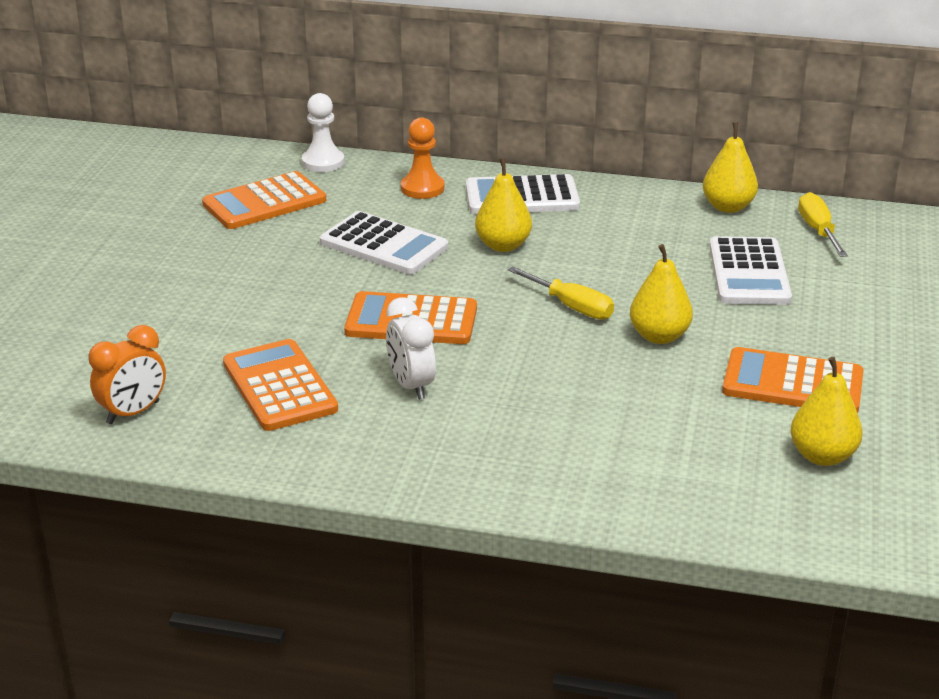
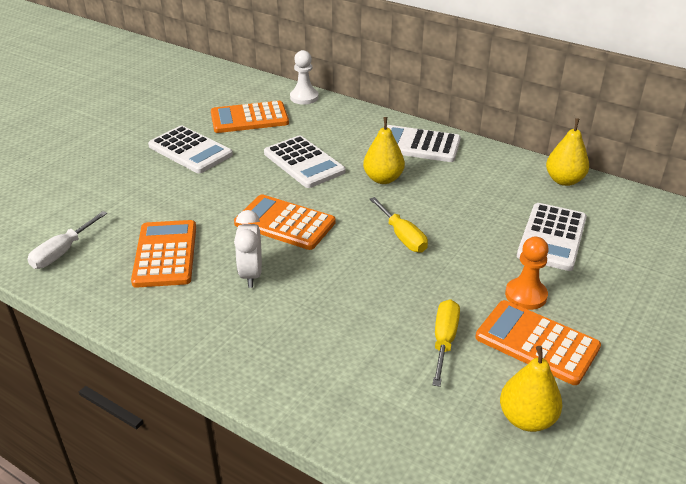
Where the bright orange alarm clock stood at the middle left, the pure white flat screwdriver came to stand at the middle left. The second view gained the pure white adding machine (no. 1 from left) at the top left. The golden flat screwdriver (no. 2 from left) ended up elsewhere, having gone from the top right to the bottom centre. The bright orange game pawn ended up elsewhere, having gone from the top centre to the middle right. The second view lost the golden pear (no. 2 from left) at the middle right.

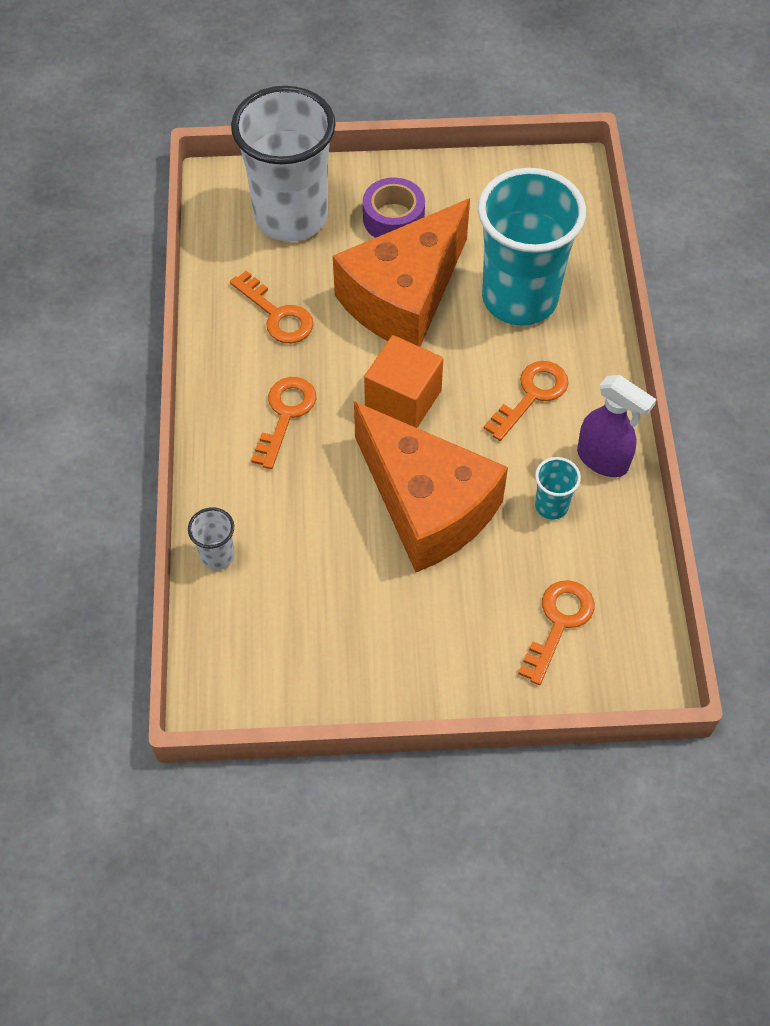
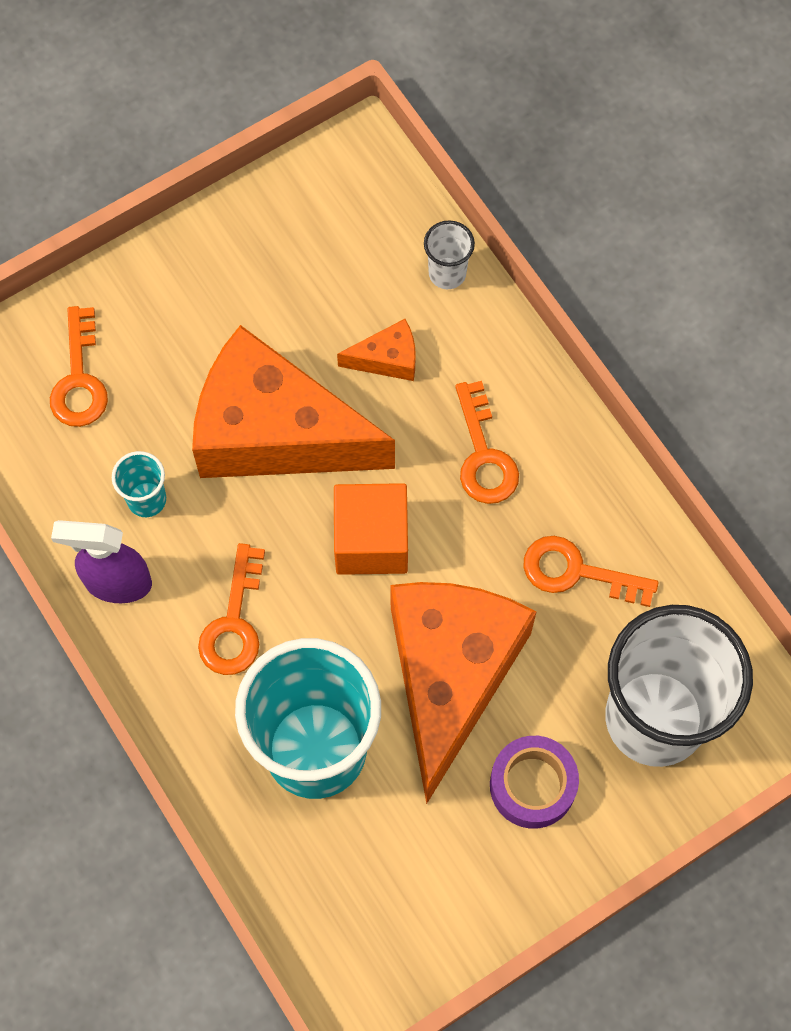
The second view gained the bright orange cheese wedge (no. 2 from left) at the centre.

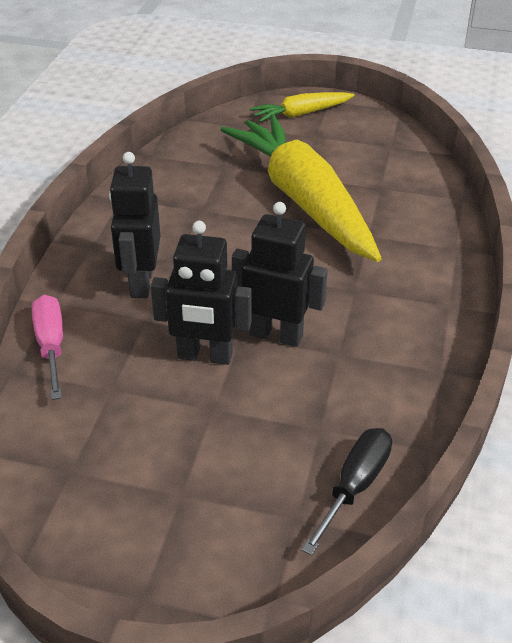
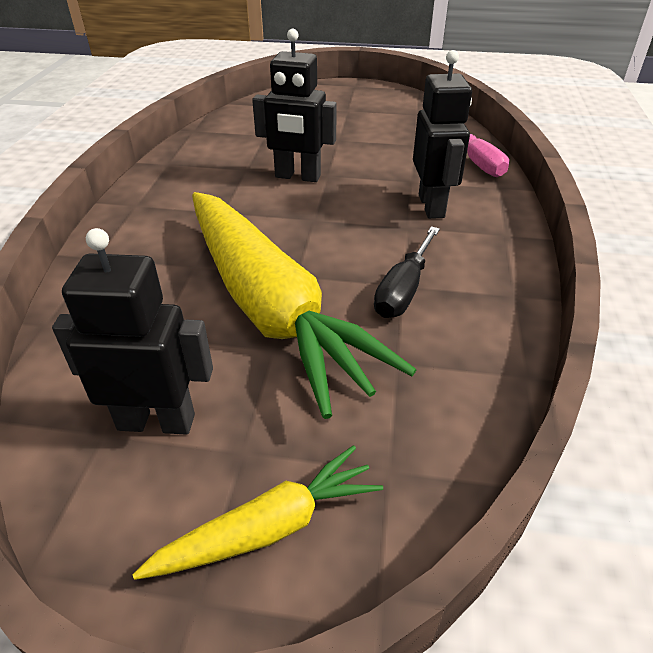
The jet-black robot (no. 2 from left in the first image) ended up elsewhere, having gone from the centre to the middle left. The jet-black flat screwdriver ended up elsewhere, having gone from the bottom right to the centre.

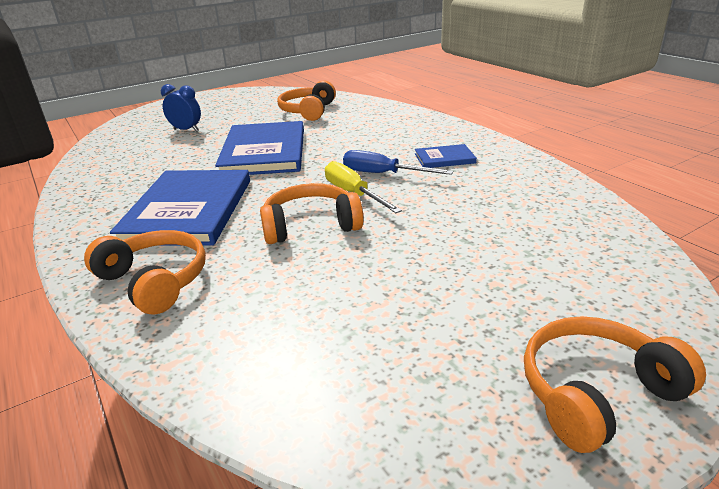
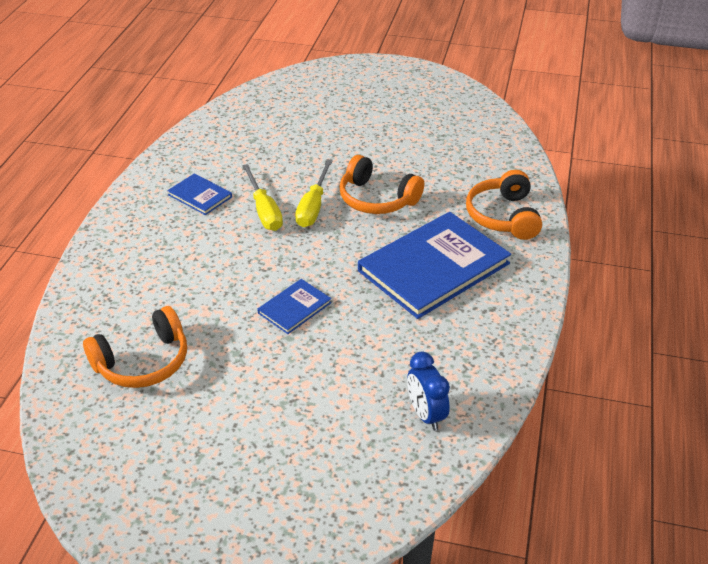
What was the cobalt flat screwdriver at the top centre turned into the golden flat screwdriver (no. 1 from left) at the centre. The size of the cobalt book (no. 2 from left) at the top centre changed by a factor of 0.46. The cobalt alarm clock ended up elsewhere, having gone from the top left to the bottom centre. The second view lost the bright orange headphones (no. 4 from left) at the bottom right.

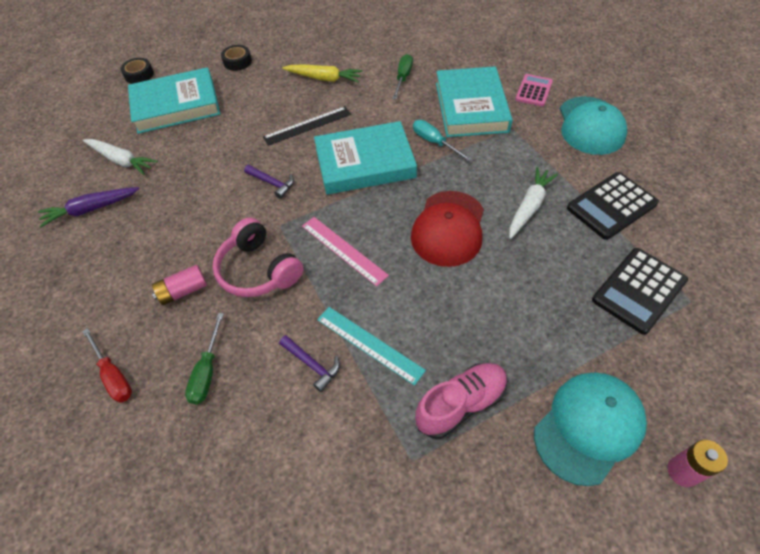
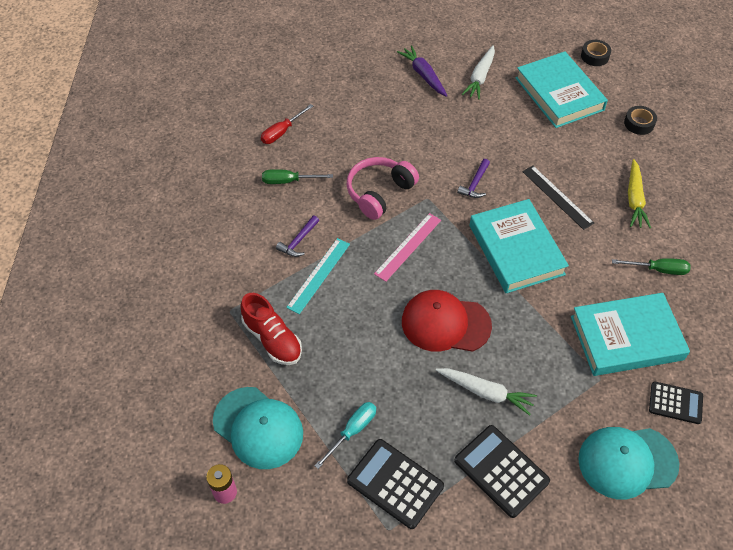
What was the rose-pink sneaker at the bottom centre turned into the scarlet sneaker at the centre. The turquoise flat screwdriver ended up elsewhere, having gone from the top centre to the bottom centre. What was the rose-pink adding machine at the top right turned into the jet-black adding machine (no. 3 from left) at the bottom right. The second view lost the rose-pink battery (no. 1 from left) at the middle left.

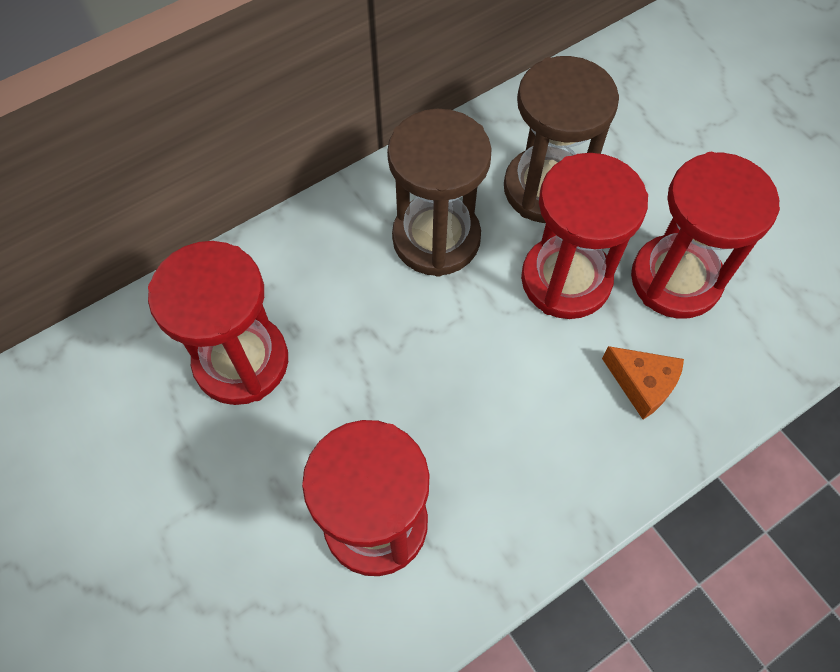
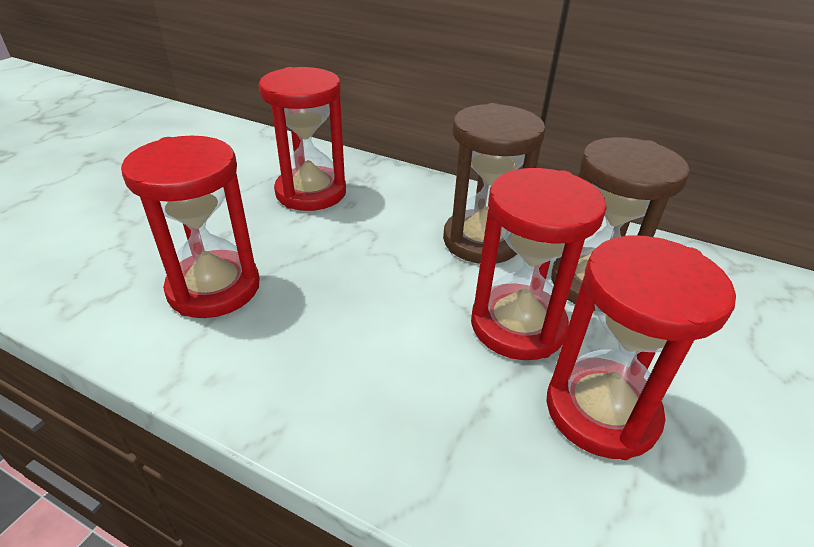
The second view lost the bright orange cheese wedge at the middle right.

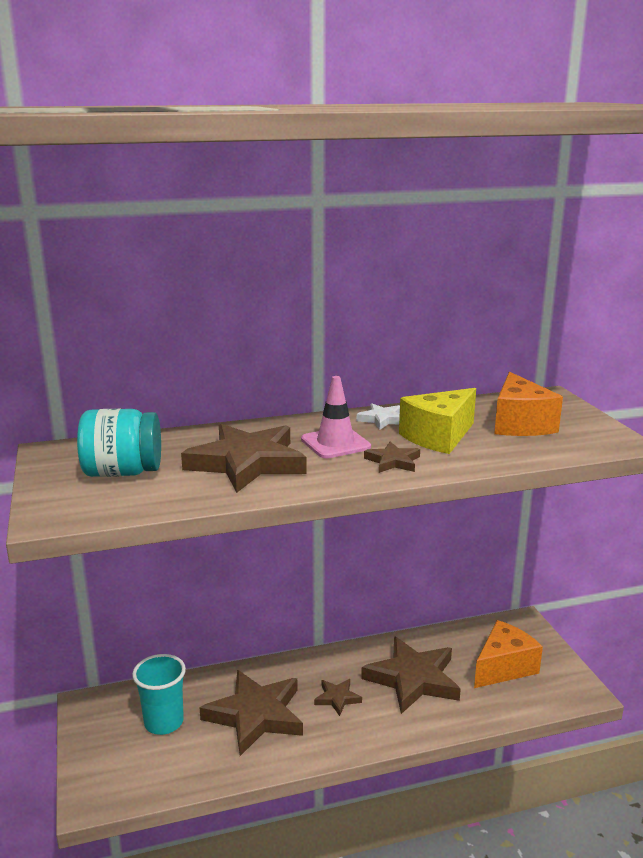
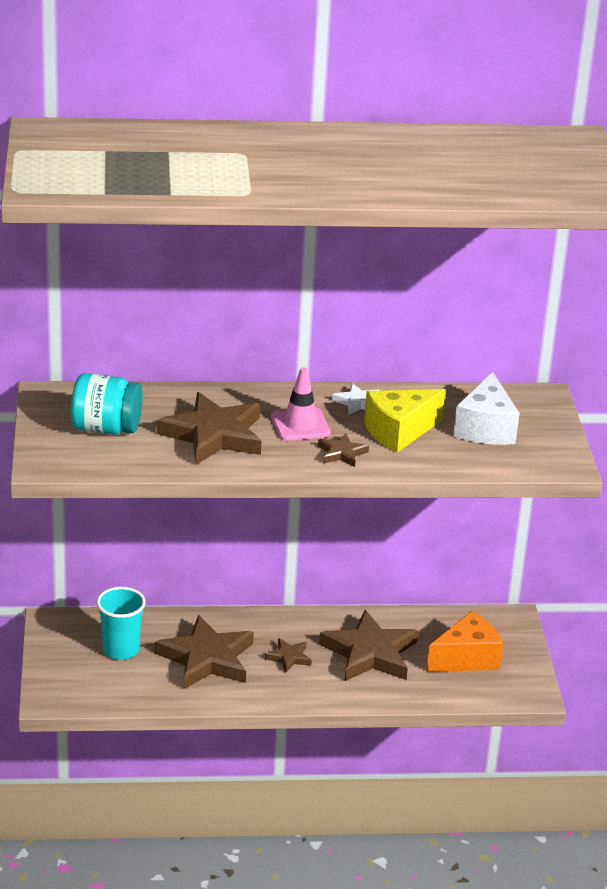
What was the bright orange cheese wedge (no. 2 from left) at the middle right turned into the pure white cheese wedge at the middle right.

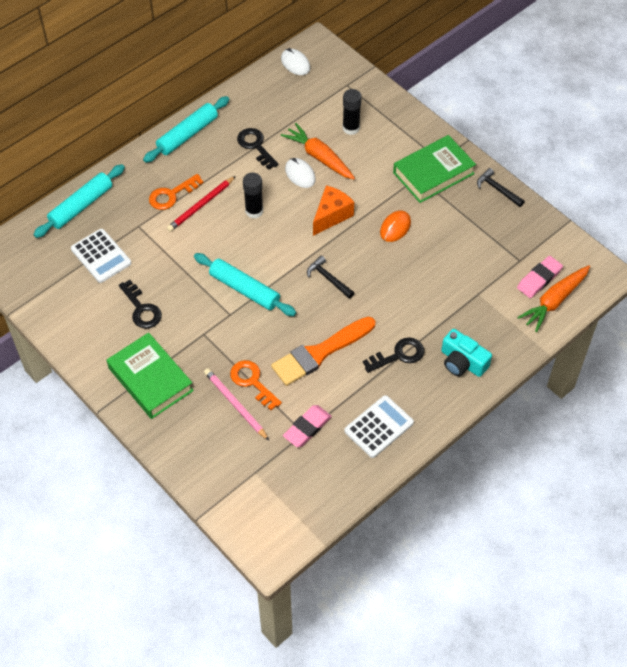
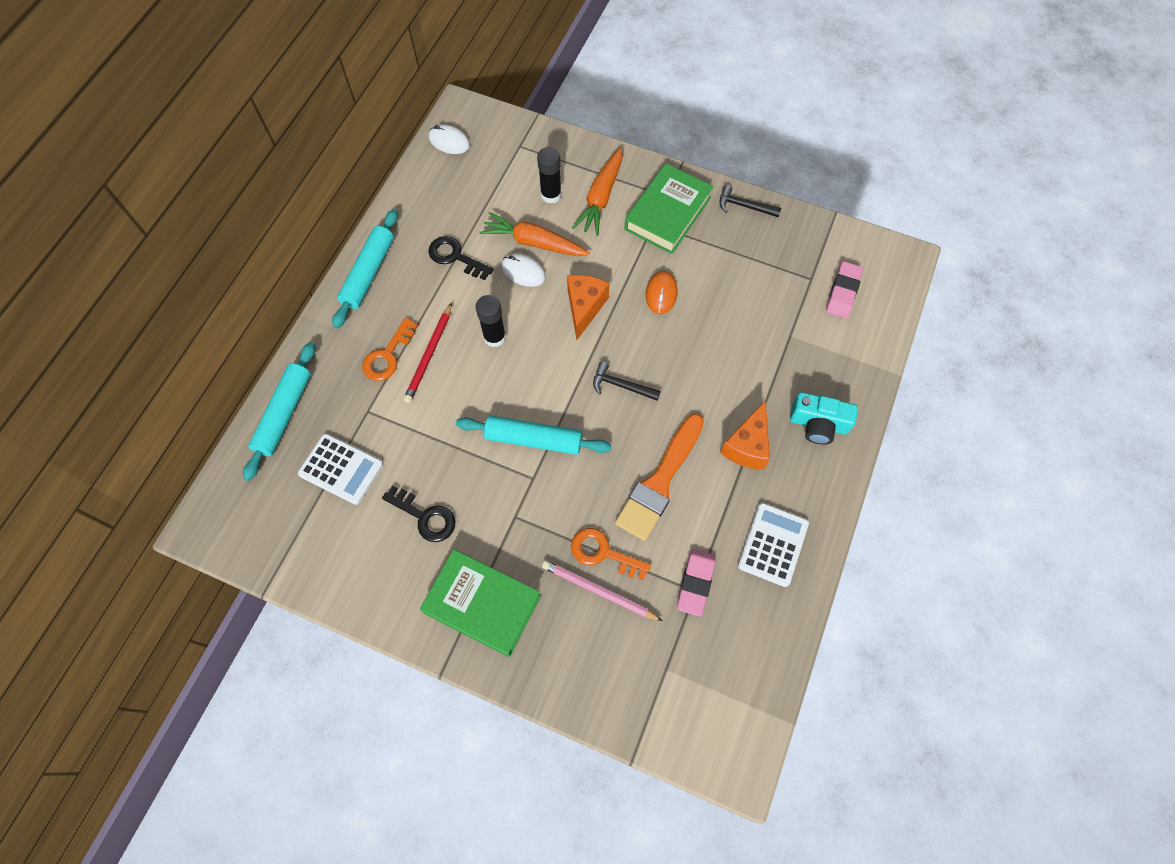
The bright orange root vegetable (no. 2 from left) ended up elsewhere, having gone from the middle right to the top centre. Where the jet-black latchkey (no. 3 from left) stood at the centre, the bright orange cheese wedge (no. 2 from left) came to stand at the centre.

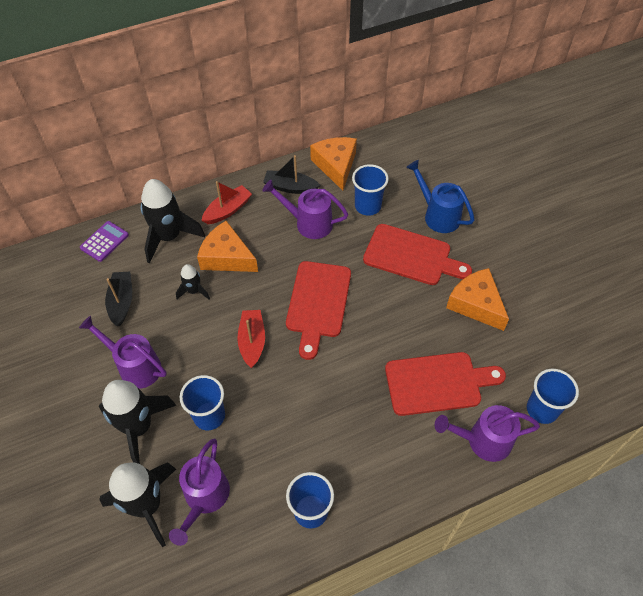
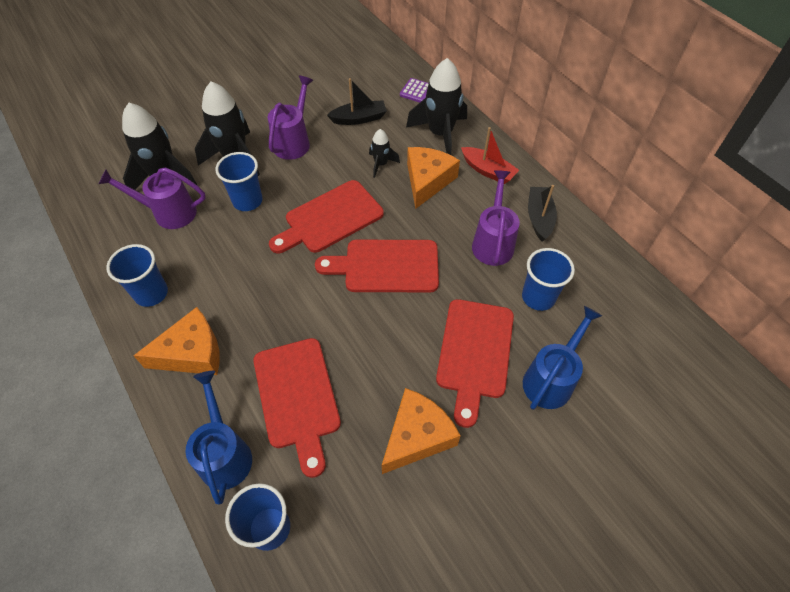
The bright orange cheese wedge (no. 2 from left in the first image) ended up elsewhere, having gone from the top centre to the middle left. What was the purple sprinkling can (no. 4 from left) at the bottom right turned into the cobalt sprinkling can (no. 1 from left) at the bottom left. Where the scarlet boat (no. 2 from left) stood at the centre, the scarlet bread board (no. 2 from left) came to stand at the centre.

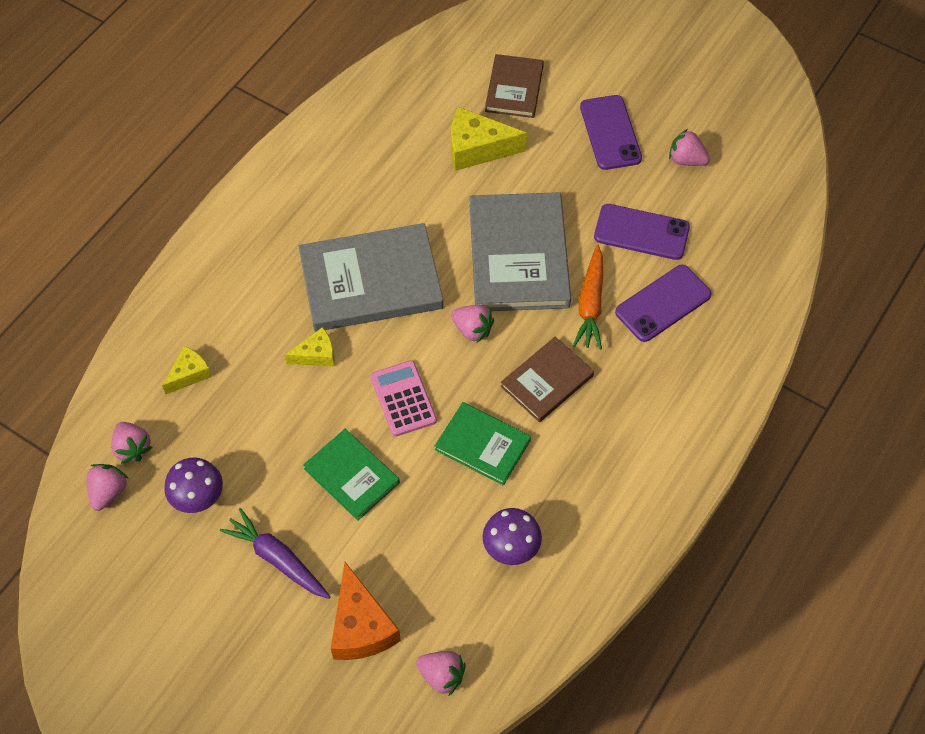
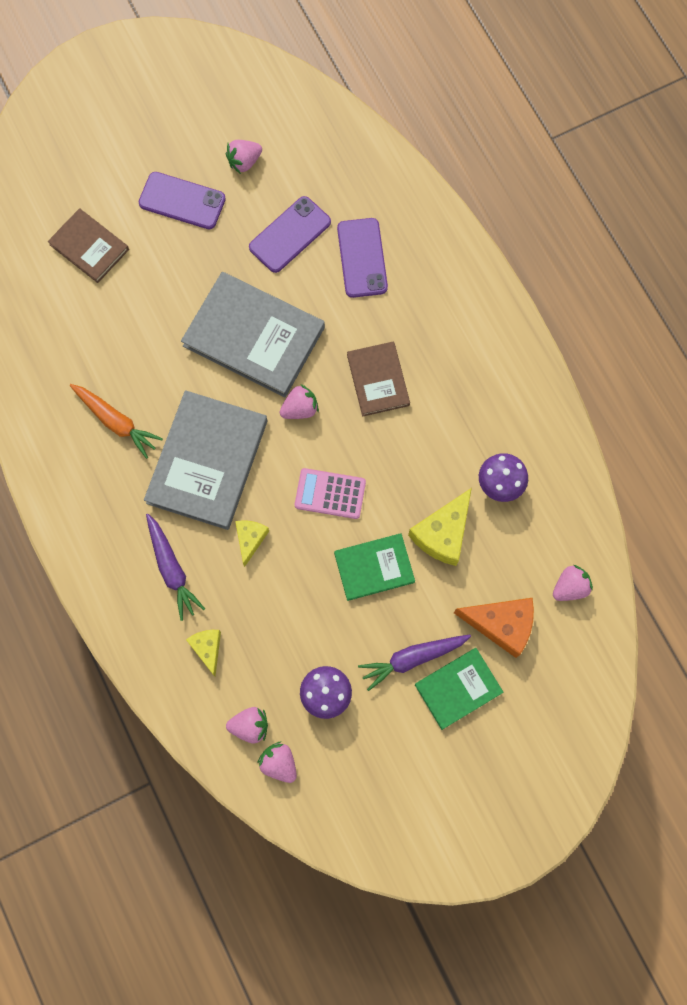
The bright orange root vegetable ended up elsewhere, having gone from the centre to the middle left. The second view gained the purple root vegetable (no. 1 from left) at the middle left. The golden cheese wedge (no. 3 from left) ended up elsewhere, having gone from the top centre to the centre. The emerald book (no. 2 from left) ended up elsewhere, having gone from the centre to the bottom right.

